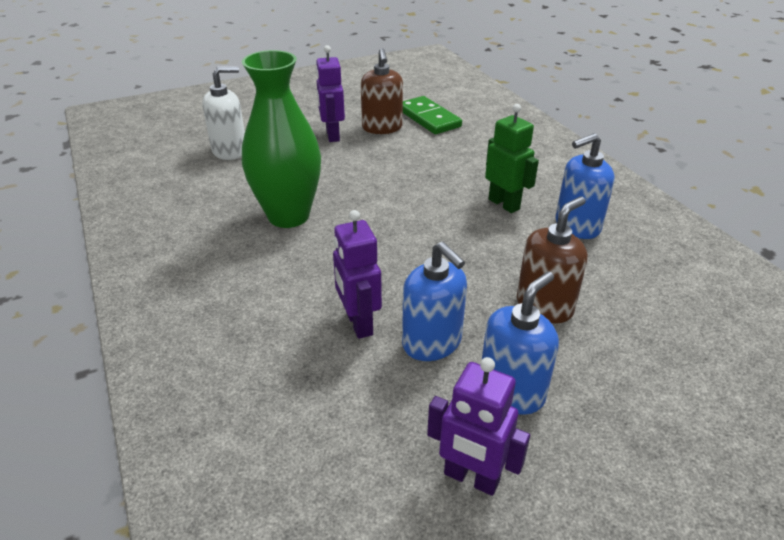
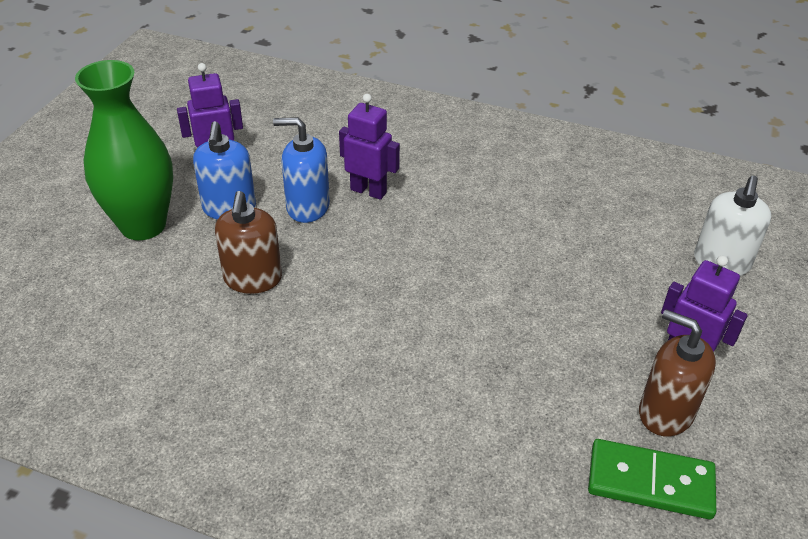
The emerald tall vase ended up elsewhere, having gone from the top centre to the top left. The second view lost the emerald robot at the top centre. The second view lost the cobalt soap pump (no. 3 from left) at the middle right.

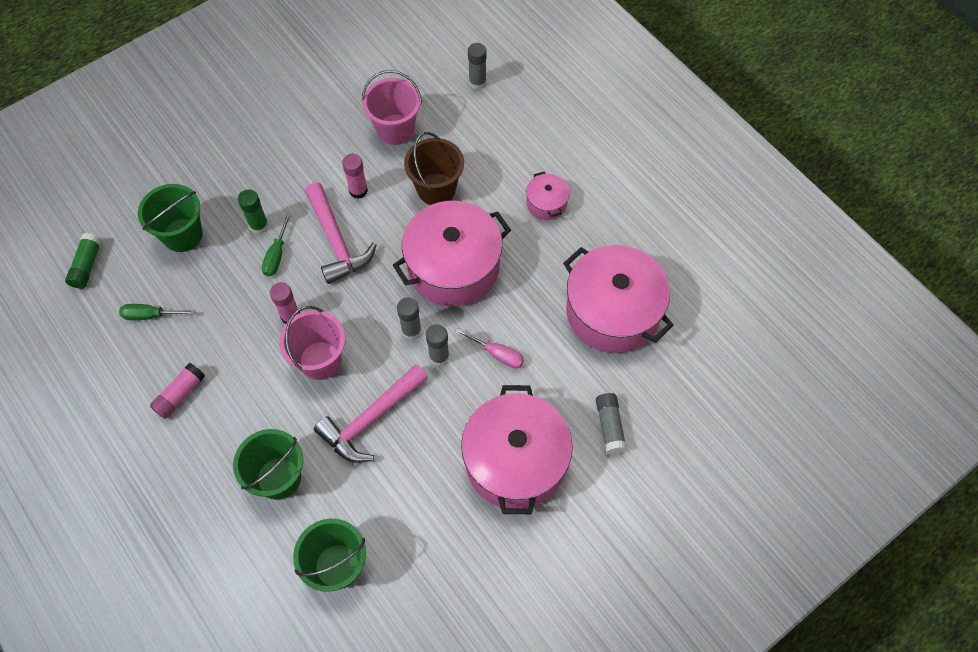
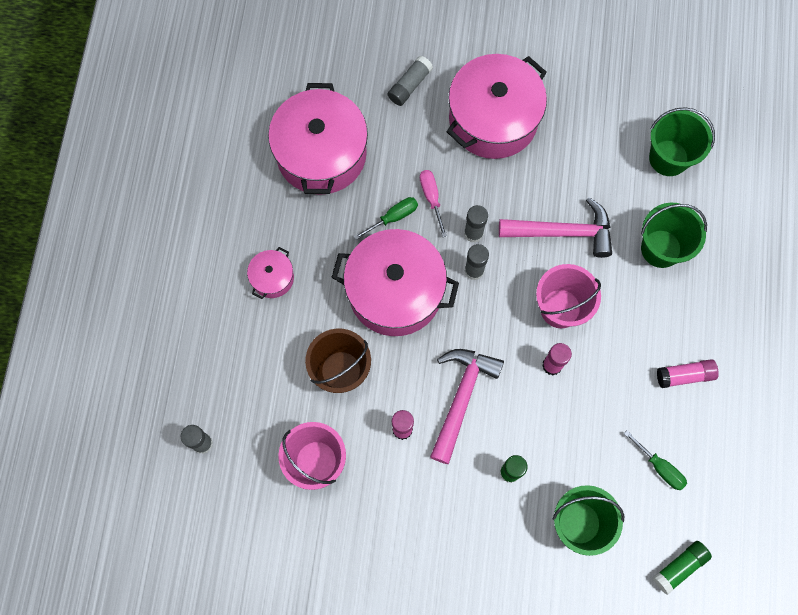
The emerald flat screwdriver (no. 2 from left in the first image) ended up elsewhere, having gone from the middle left to the centre.

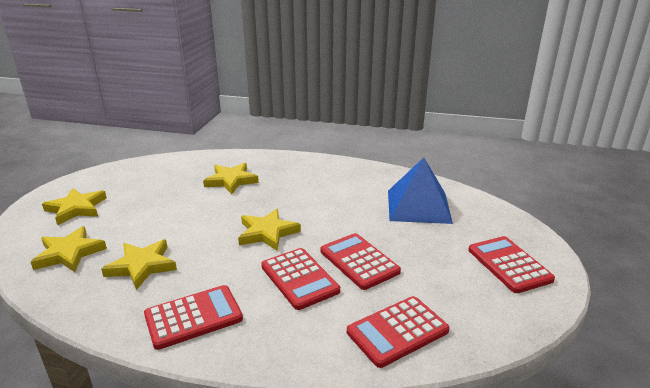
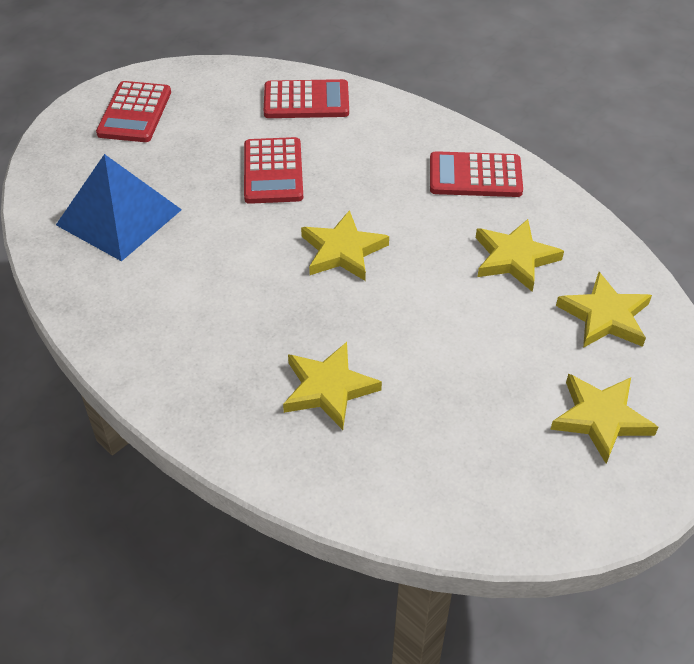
The second view lost the scarlet adding machine (no. 2 from left) at the bottom centre.

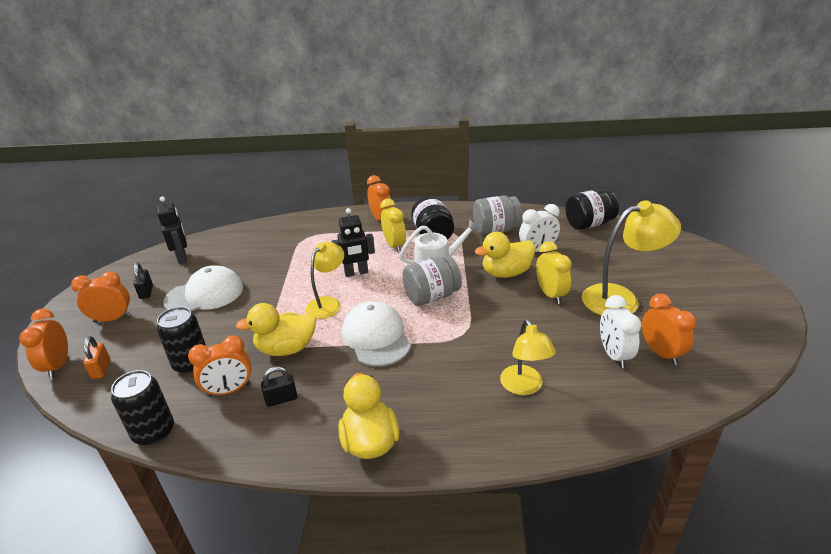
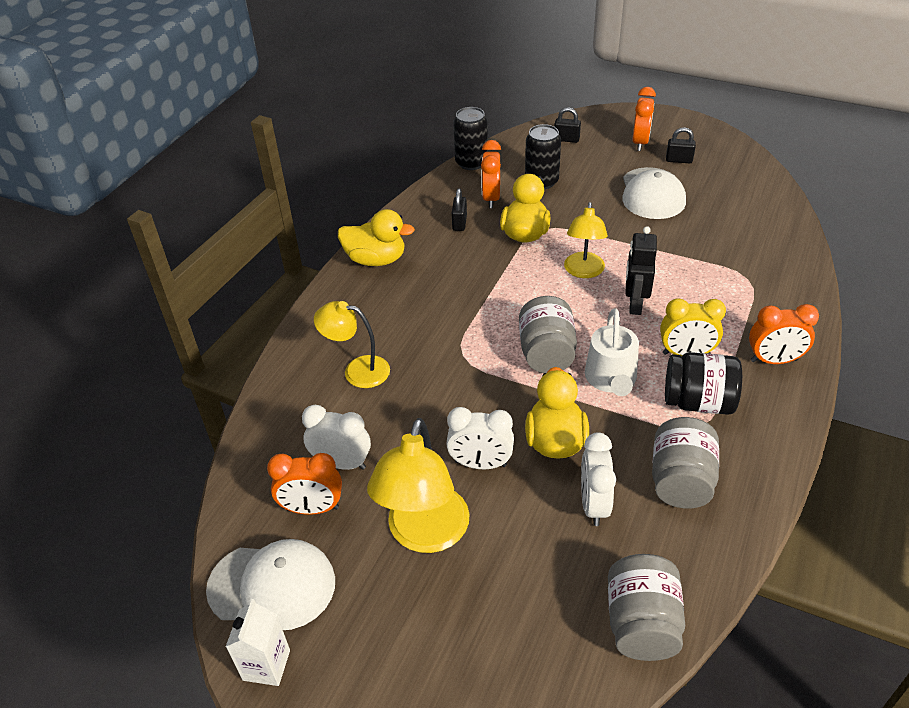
The pure white baseball cap (no. 2 from left in the first image) ended up elsewhere, having gone from the centre to the bottom left. The second view gained the pure white juice carton at the bottom left. What was the golden alarm clock (no. 2 from left) at the middle right turned into the pure white alarm clock (no. 2 from left) at the centre. What was the bright orange small lock at the middle left turned into the jet-black small lock (no. 2 from left) at the top centre. The golden lamp (no. 1 from left in the first image) at the centre ended up facing another way, 45 degrees clockwise from before. What was the jet-black preserve jar (no. 2 from left) at the middle right turned into the ash-grey preserve jar (no. 2 from left) at the bottom right. The second view lost the bright orange alarm clock (no. 1 from left) at the middle left. The second view lost the jet-black robot (no. 1 from left) at the middle left.

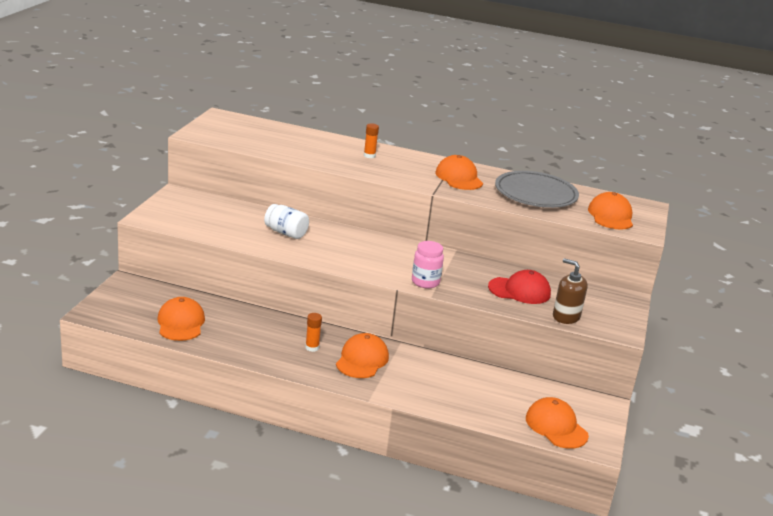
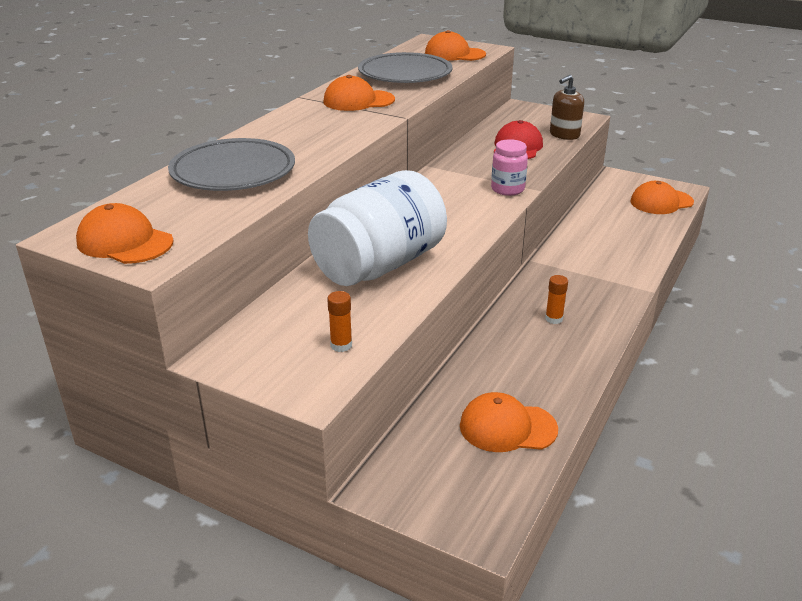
The bright orange baseball cap (no. 2 from left in the first image) ended up elsewhere, having gone from the bottom centre to the middle left. The second view gained the ash-grey dinner plate (no. 1 from left) at the top left. The size of the pure white preserve jar at the centre changed by a factor of 2.12. The bright orange glue stick (no. 2 from left in the first image) ended up elsewhere, having gone from the top centre to the centre.

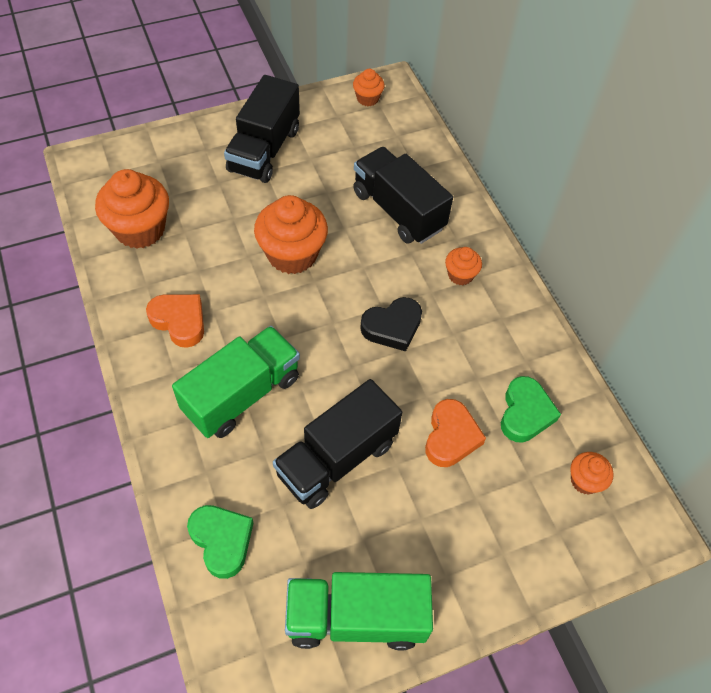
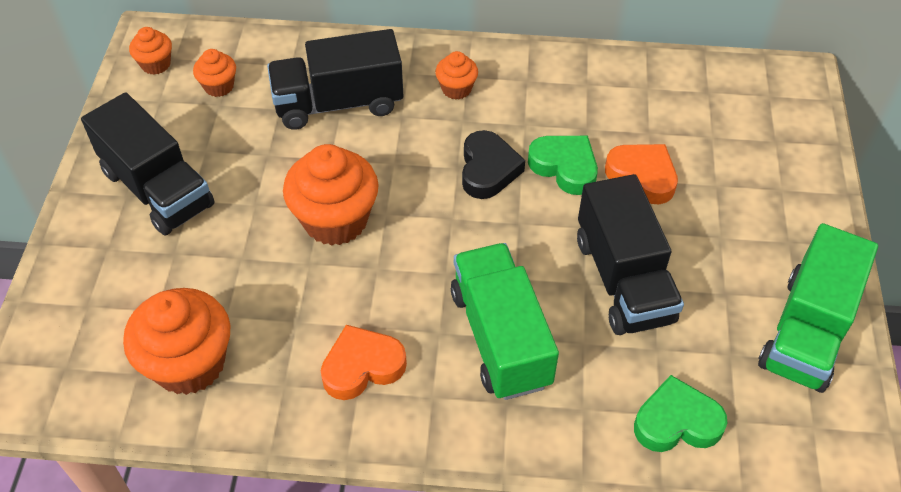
The bright orange fairy cake (no. 5 from left in the first image) ended up elsewhere, having gone from the bottom right to the top left. The emerald heart shape (no. 2 from left in the first image) ended up elsewhere, having gone from the middle right to the centre.

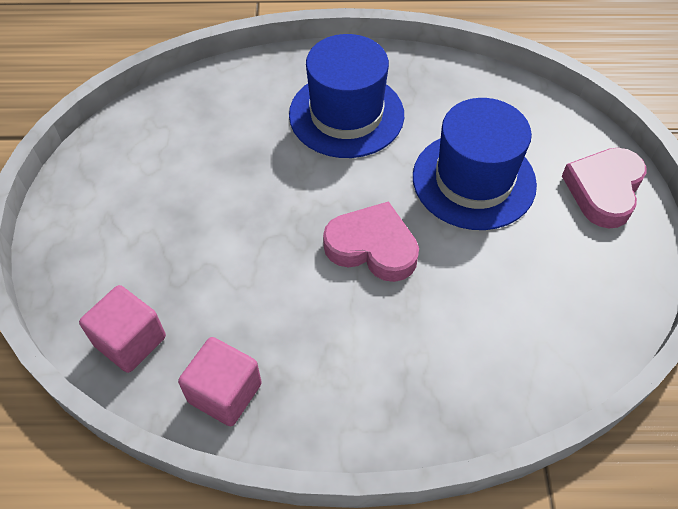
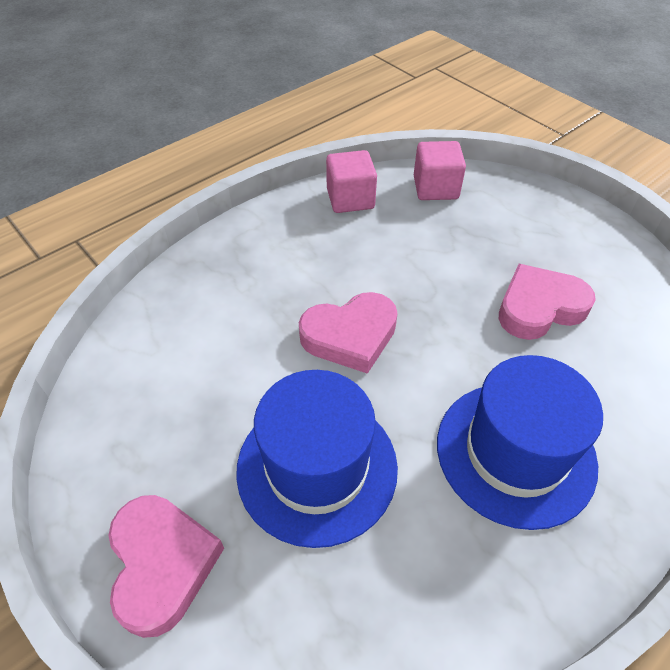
The second view gained the rose-pink heart shape (no. 3 from left) at the middle right.

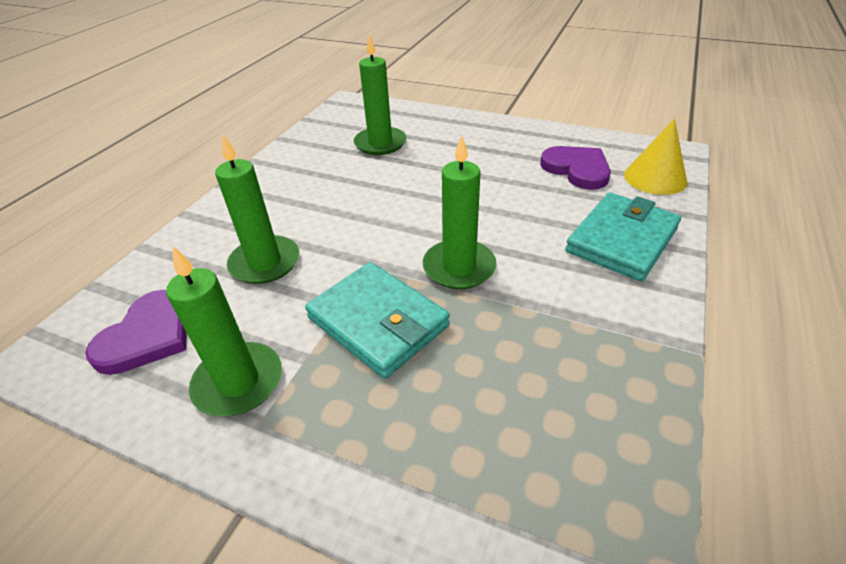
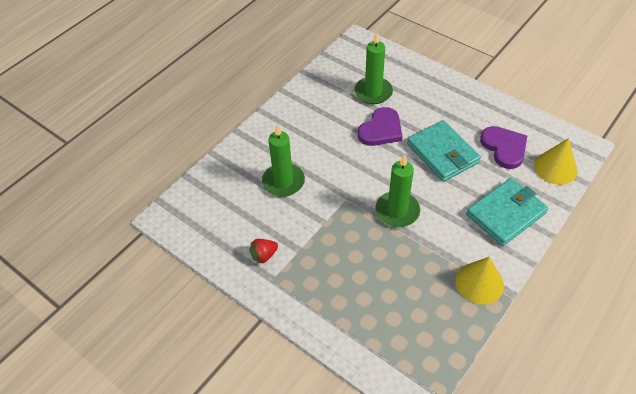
Where the emerald candle (no. 1 from left) stood at the middle left, the scarlet berry came to stand at the centre. The purple heart shape (no. 1 from left) ended up elsewhere, having gone from the middle left to the top centre. The turquoise wallet (no. 1 from left) ended up elsewhere, having gone from the centre to the middle right. The second view gained the golden cone (no. 1 from left) at the bottom right.

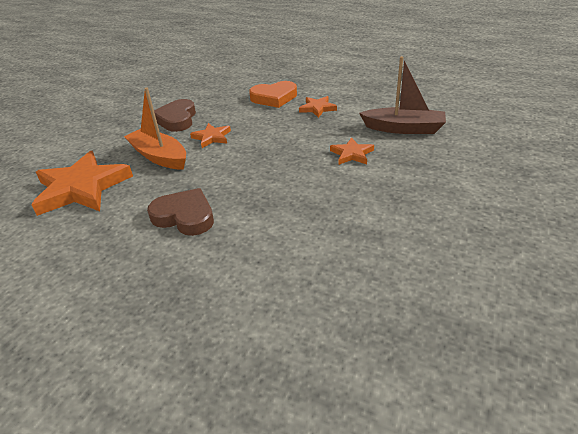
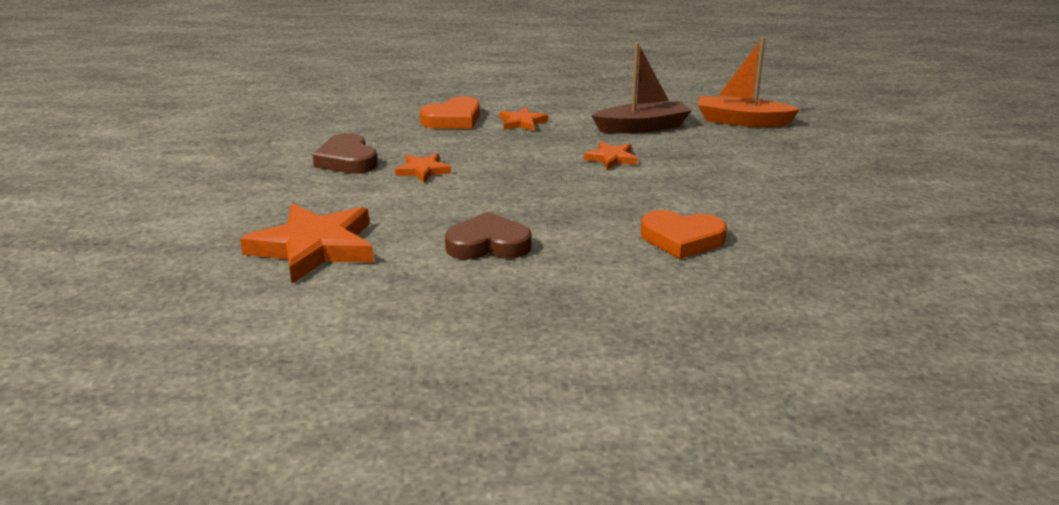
The second view gained the bright orange heart shape (no. 2 from left) at the centre. The bright orange boat ended up elsewhere, having gone from the top left to the top right.

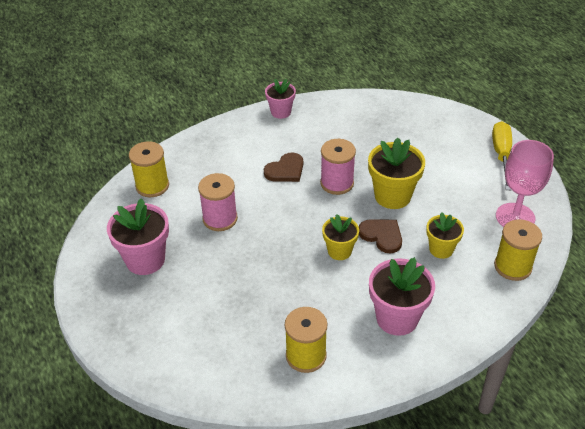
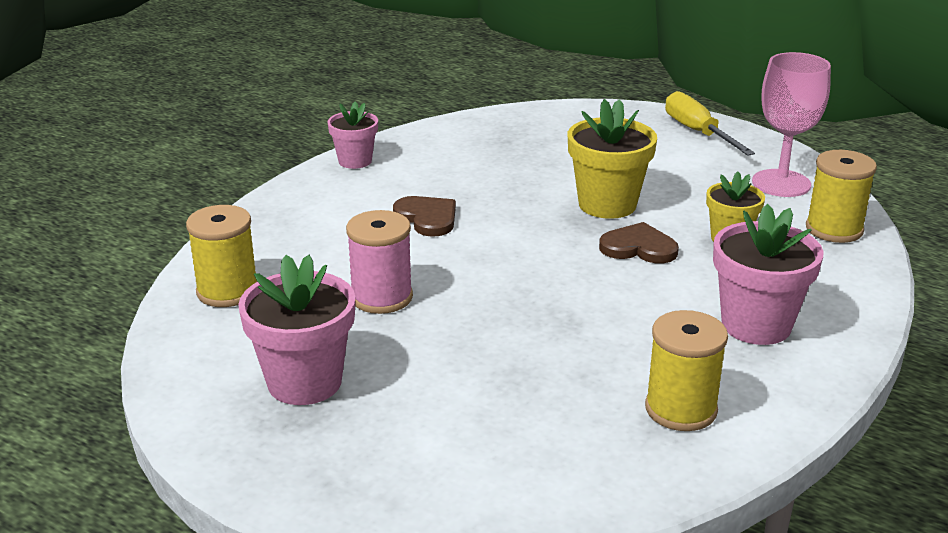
The dark brown heart shape (no. 1 from left) at the centre ended up facing another way, 60 degrees counterclockwise from before. The second view lost the rose-pink reel of thread (no. 2 from left) at the centre. The second view lost the golden potted plant (no. 1 from left) at the centre.

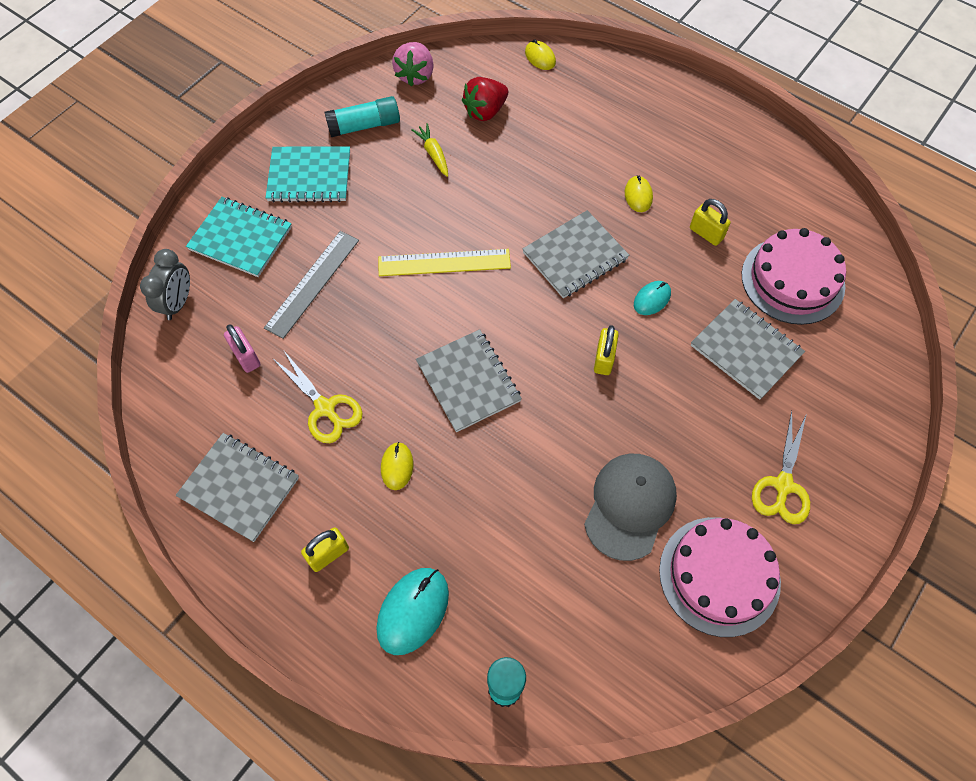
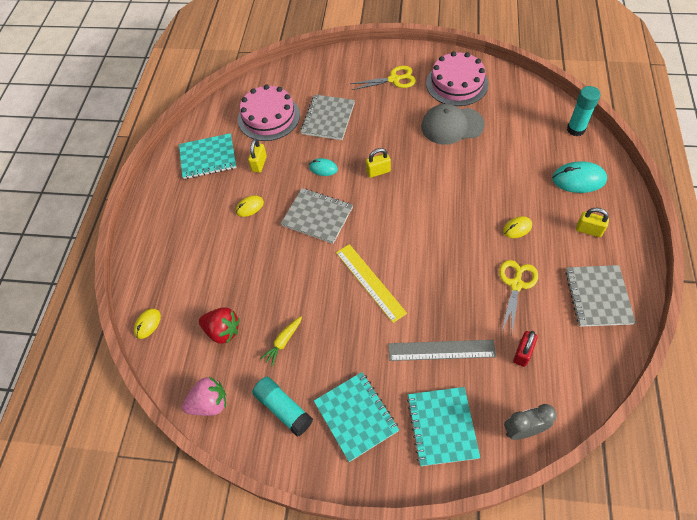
The second view gained the turquoise notebook (no. 1 from left) at the top left. What was the rose-pink small lock at the middle left turned into the scarlet small lock at the bottom right. The second view lost the ash-grey notebook (no. 2 from left) at the centre.

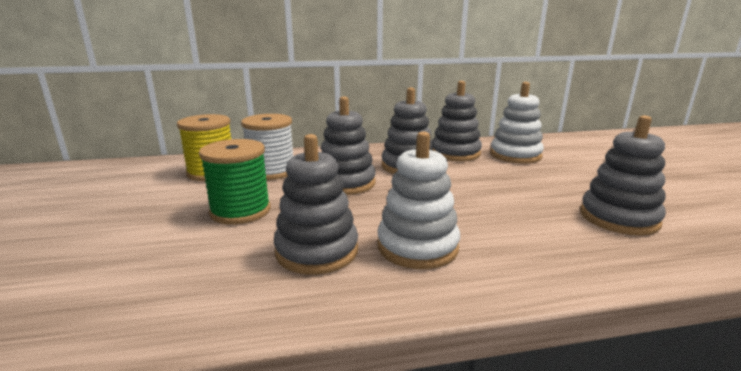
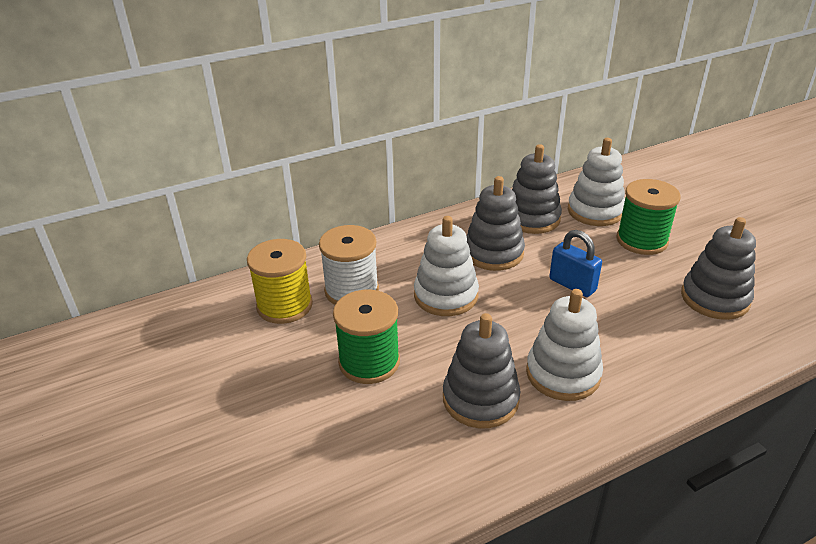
What was the ash-grey stacking rings (no. 2 from left) at the centre turned into the pure white stacking rings (no. 1 from left) at the centre. The second view gained the cobalt small lock at the middle right. The second view gained the emerald reel of thread (no. 2 from left) at the middle right.

